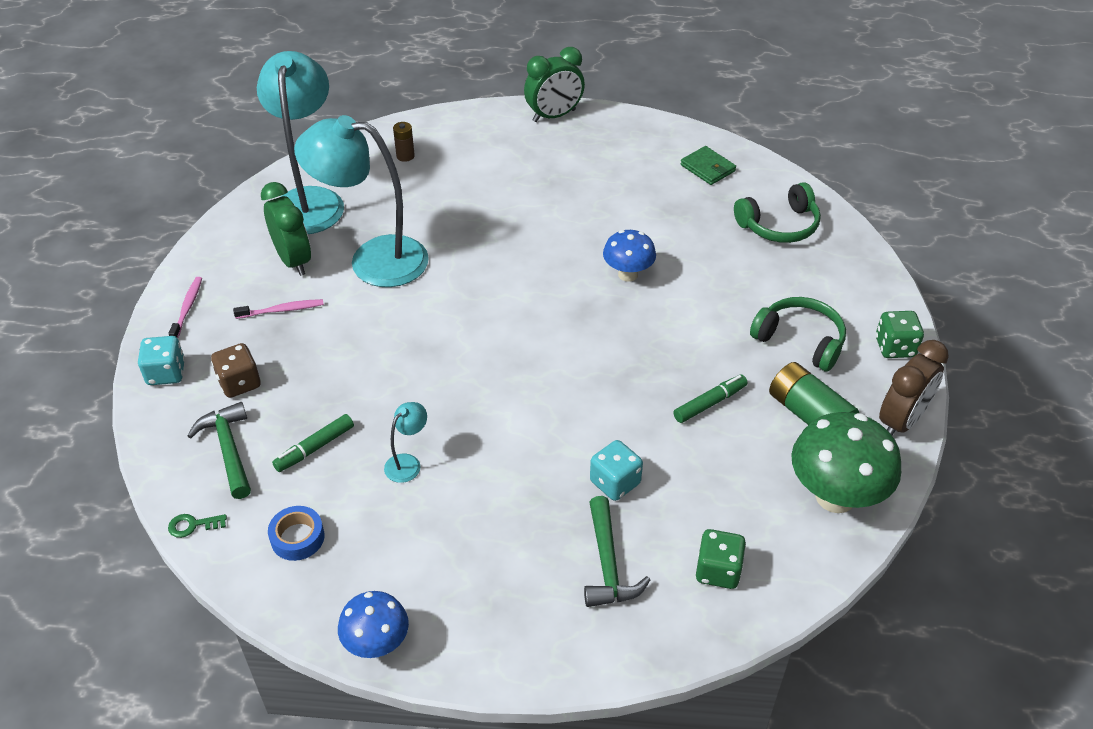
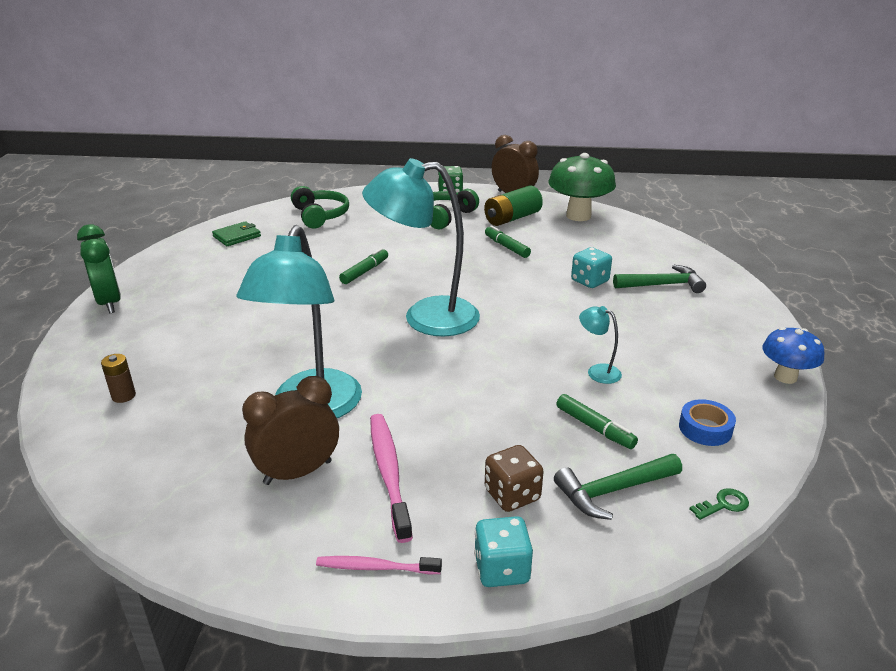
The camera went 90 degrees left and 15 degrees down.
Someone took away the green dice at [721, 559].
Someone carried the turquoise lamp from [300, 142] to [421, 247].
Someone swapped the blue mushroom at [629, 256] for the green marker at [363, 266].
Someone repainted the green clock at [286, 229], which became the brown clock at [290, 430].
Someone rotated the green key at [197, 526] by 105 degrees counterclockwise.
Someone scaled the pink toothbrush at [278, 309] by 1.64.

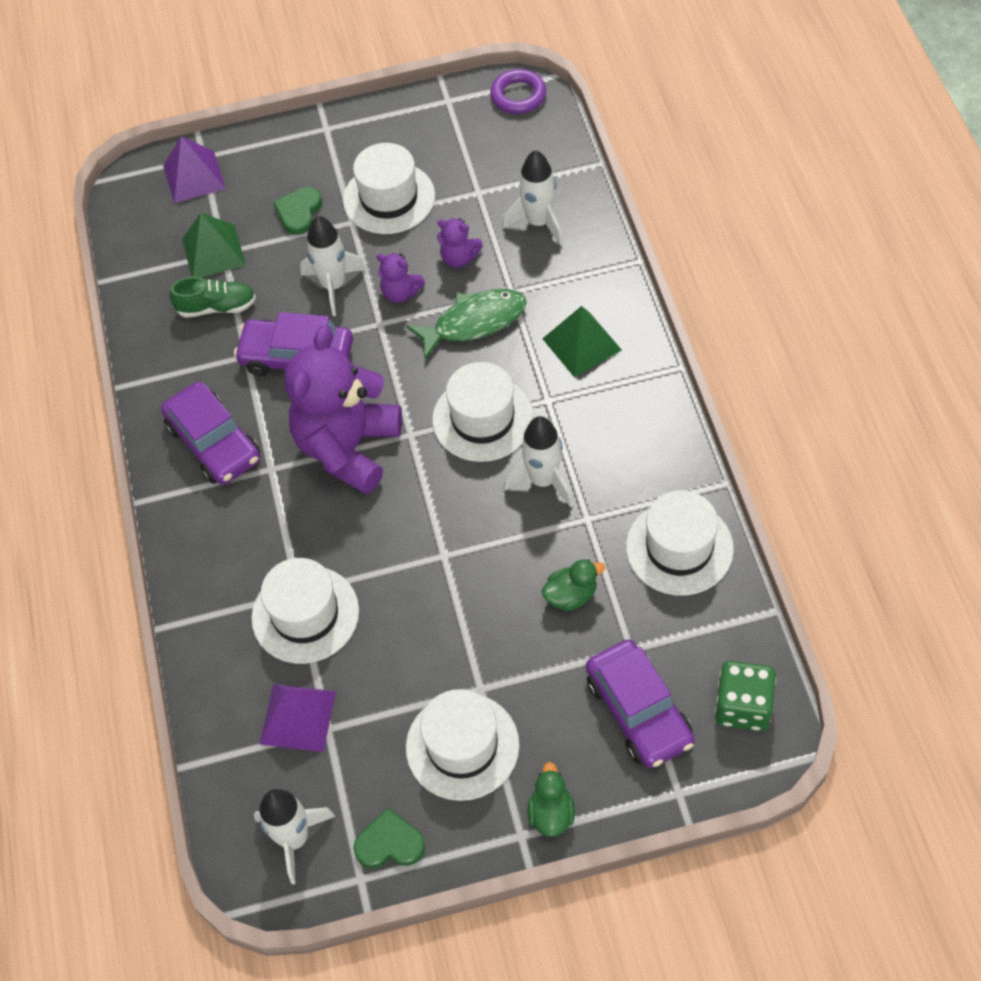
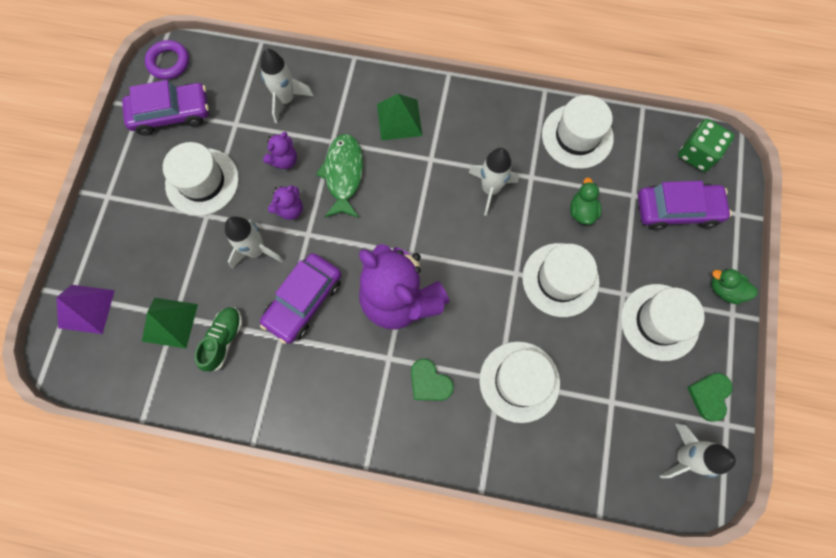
The camera went 70 degrees left and 15 degrees up.
Someone took away the purple pyramid at [298, 718].
Someone carried the purple car from [210, 433] to [165, 108].
Someone carried the green heart from [297, 211] to [432, 380].
Someone carried the white hat from [483, 412] to [561, 280].

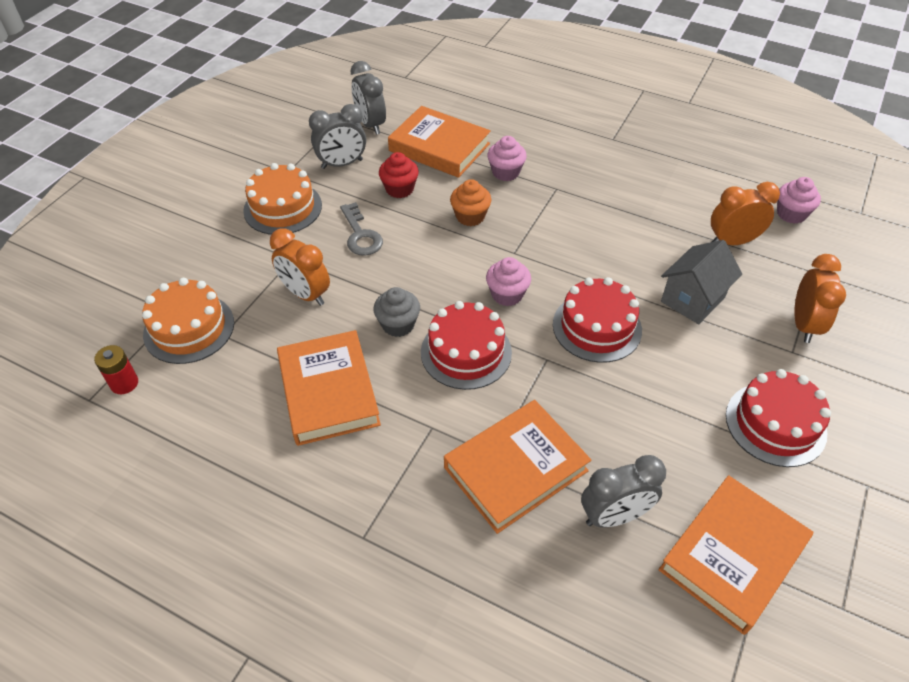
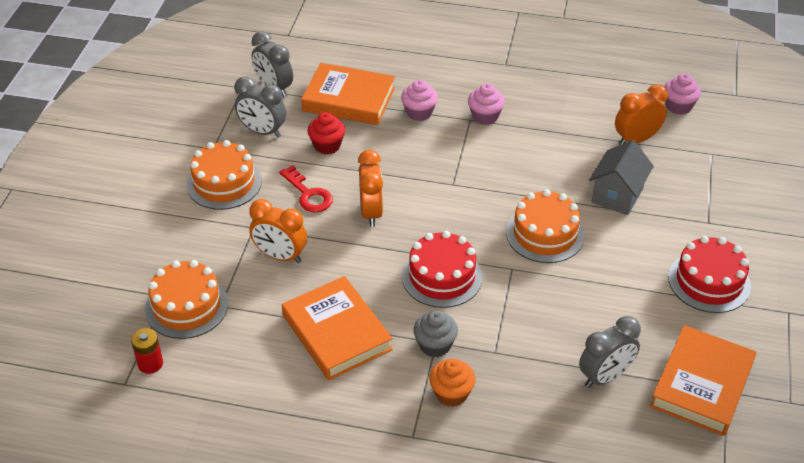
The camera went 15 degrees left and 5 degrees down.
Someone took away the orange book at [517, 467].
Someone carried the grey cupcake from [396, 312] to [435, 334].
Someone carried the orange cupcake from [470, 202] to [452, 383].
Someone carried the pink cupcake from [508, 281] to [486, 104].
Someone carried the orange clock from [820, 298] to [370, 188].
Someone repainted the grey key at [361, 229], which became the red key at [306, 189].
Someone repainted the red cake at [597, 320], which became the orange cake at [545, 226].
Someone rotated the grey clock at [337, 136] by 60 degrees clockwise.

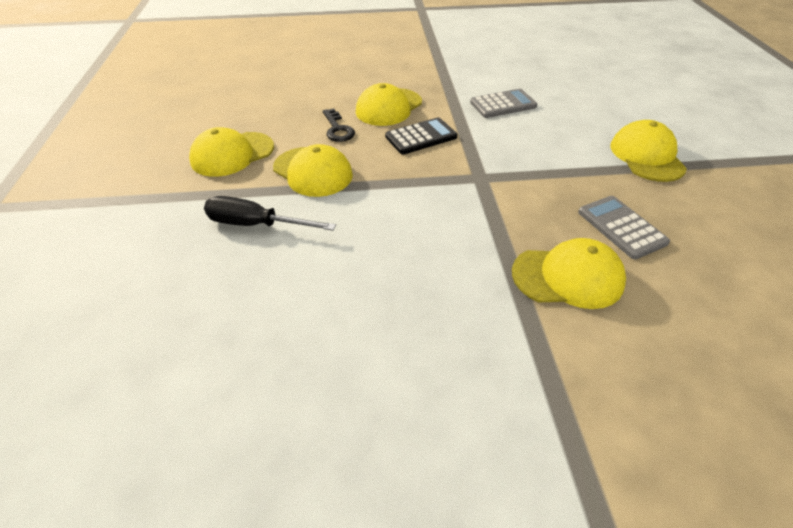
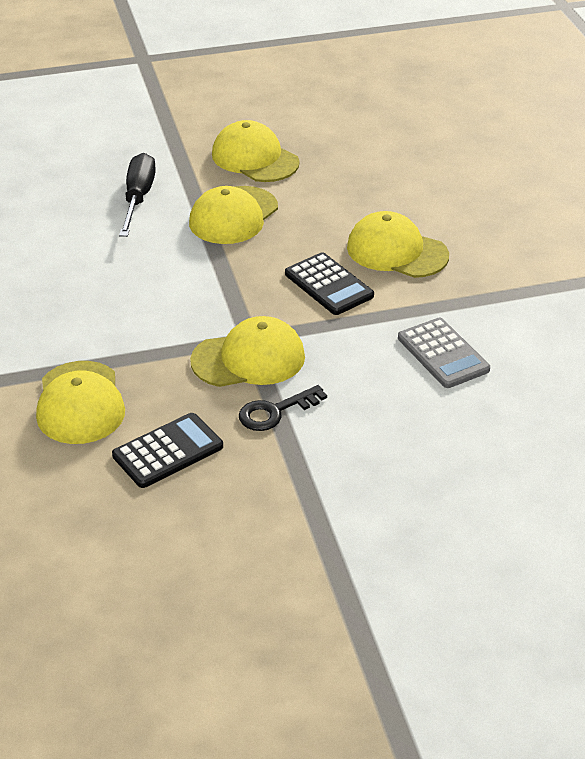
The camera went 80 degrees right and 5 degrees down.
Someone carried the black key from [339, 125] to [283, 408].
Someone carried the yellow cap from [648, 151] to [247, 351].
Someone repainted the grey calculator at [624, 228], which became the black calculator at [167, 450].

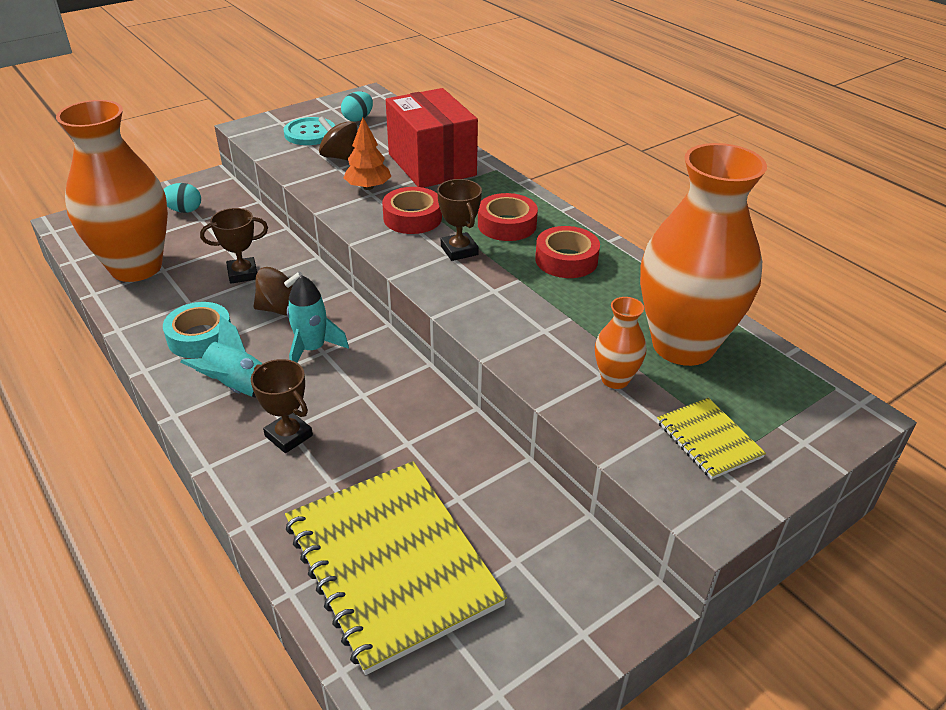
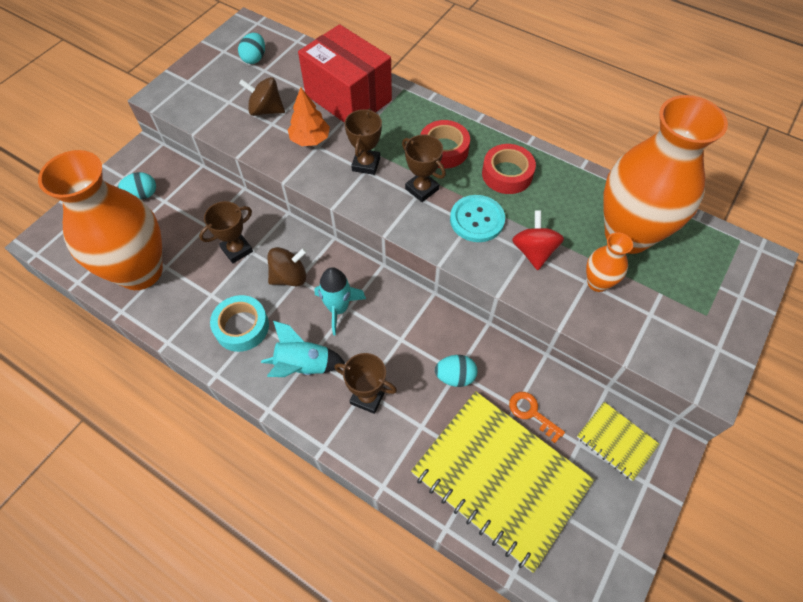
The camera went 20 degrees left and 20 degrees up.
Someone put down the turquoise egg at [456, 371].
Someone put down the orange key at [537, 417].
Someone put down the red spinning top at [538, 240].
Someone carried the turquoise button from [309, 131] to [477, 218].
Someone carried the yellow notebook from [711, 438] to [618, 441].
Someone swapped the red tape at [412, 210] for the brown trophy at [363, 142].

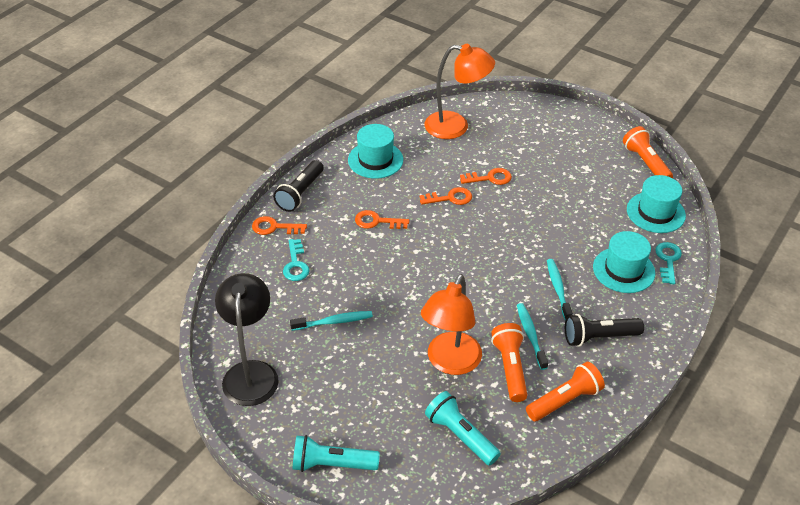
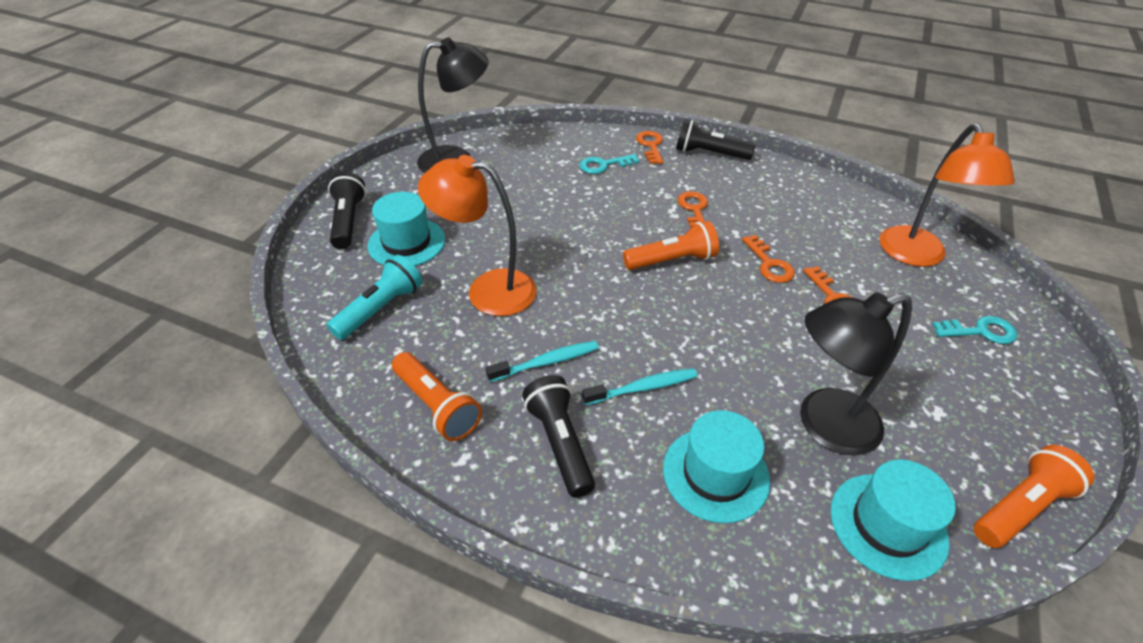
The camera went 80 degrees right and 0 degrees up.
Someone took away the turquoise toothbrush at [331, 321].
Someone put down the black lamp at [856, 374].
Someone carried the turquoise hat from [375, 151] to [406, 229].
Someone carried the orange flashlight from [509, 362] to [671, 245].
Someone carried the turquoise key from [668, 263] to [974, 330].
Someone repainted the turquoise flashlight at [336, 453], which became the black flashlight at [347, 210].

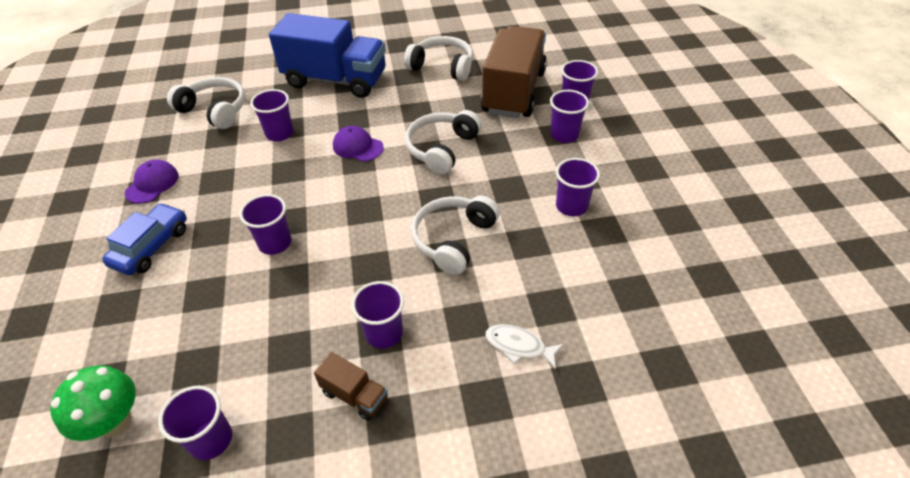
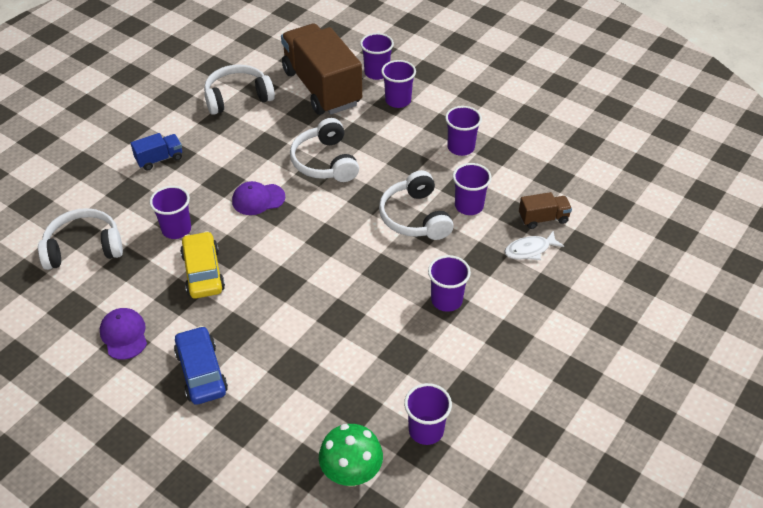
The camera went 45 degrees left and 0 degrees up.
Someone put down the yellow car at [202, 264].
Someone carried the purple cup from [265, 224] to [472, 189].
Someone carried the brown truck from [351, 386] to [545, 210].
Someone scaled the blue truck at [327, 55] by 0.42.

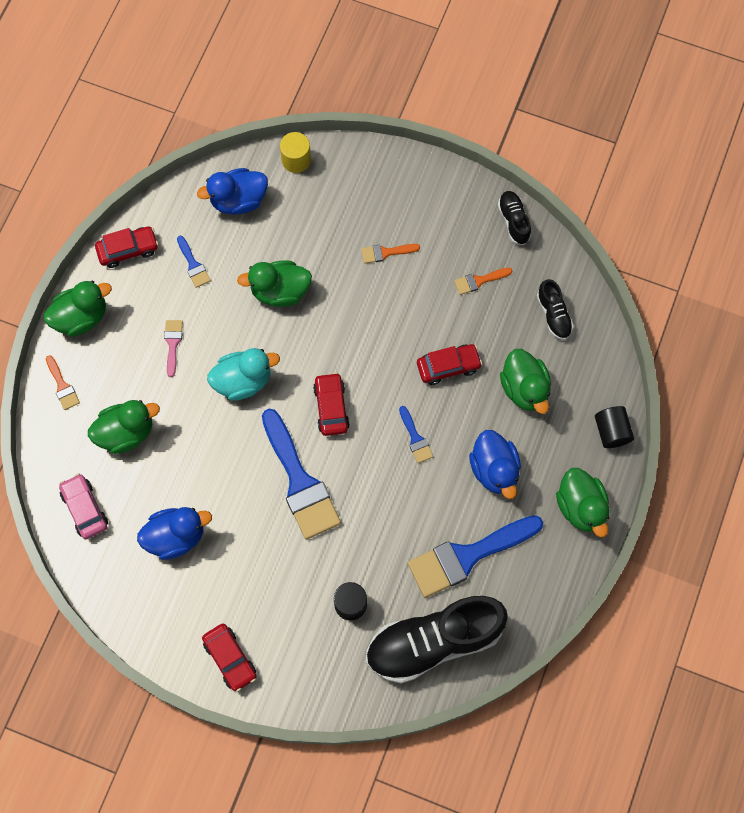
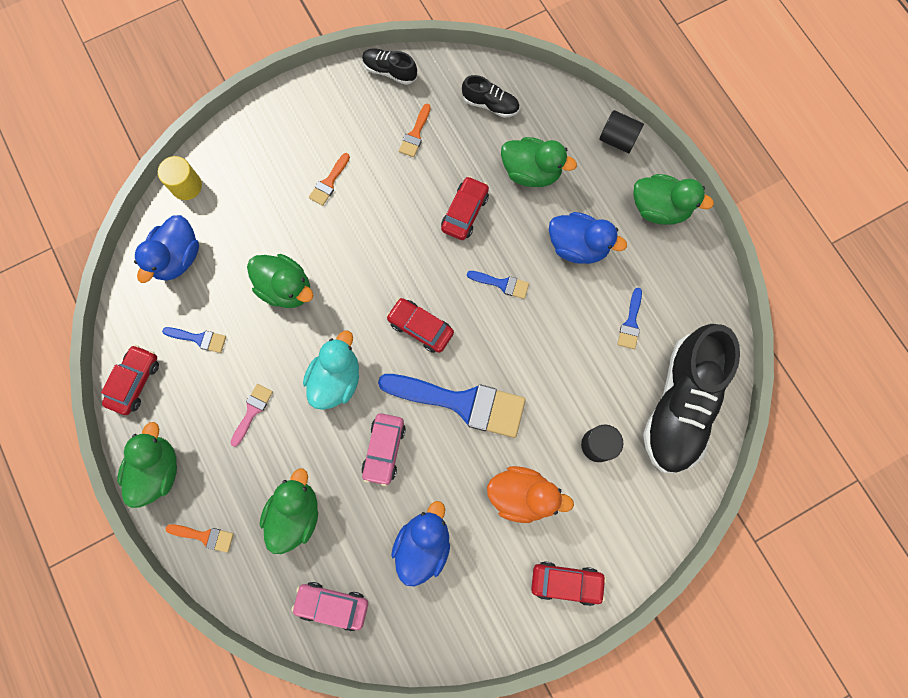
The camera went 50 degrees left and 5 degrees up.
Someone put down the pink car at [383, 449].
Someone put down the orange duck at [530, 494].
Someone rotated the pink brush at [173, 348] by 75 degrees clockwise.
Someone rotated the green duck at [274, 283] by 90 degrees counterclockwise.
Someone scaled the blue brush at [475, 556] by 0.44.

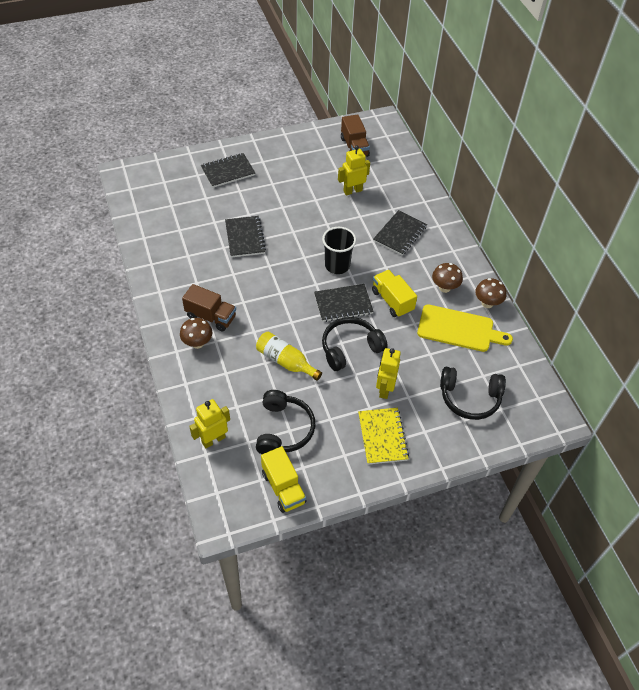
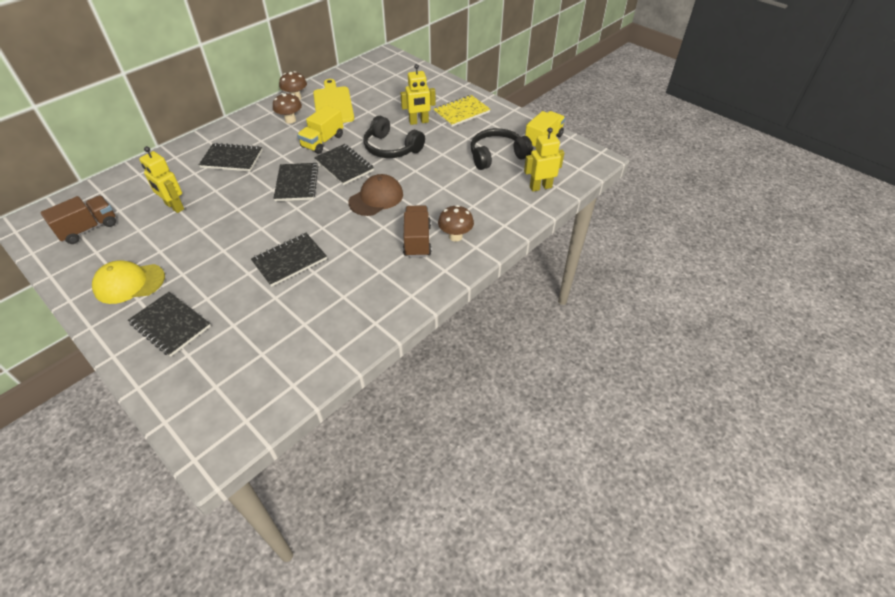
The camera went 115 degrees left and 5 degrees down.
Someone took away the yellow bottle at [289, 356].
Someone took away the black headphones at [473, 393].
Someone put down the yellow cap at [128, 282].
Someone put down the brown cap at [375, 195].
Someone swapped the black cup at [339, 250] for the black notebook at [296, 182].
Someone rotated the yellow robot at [209, 423] by 135 degrees clockwise.

